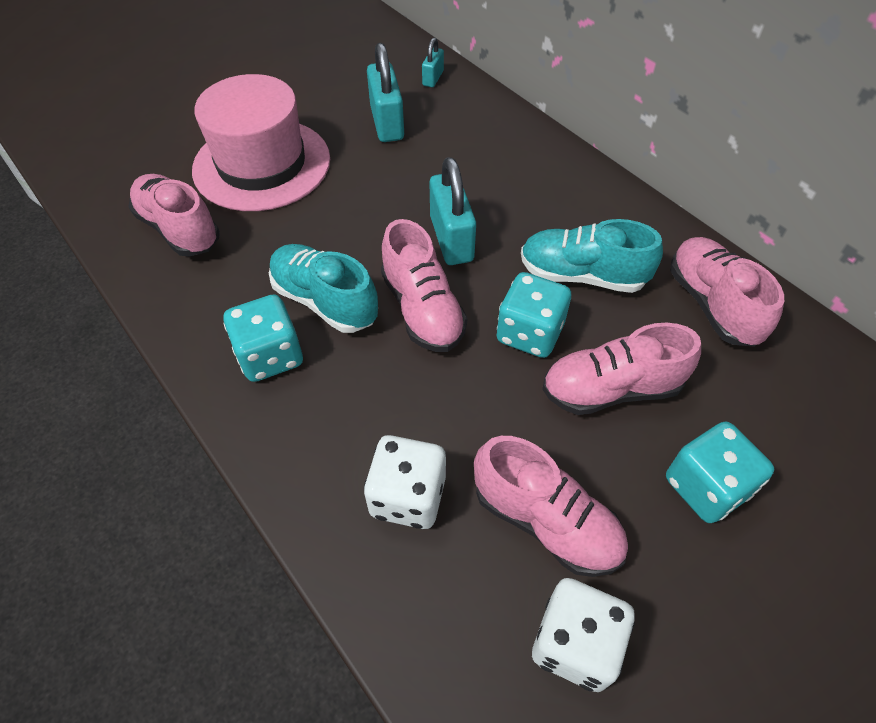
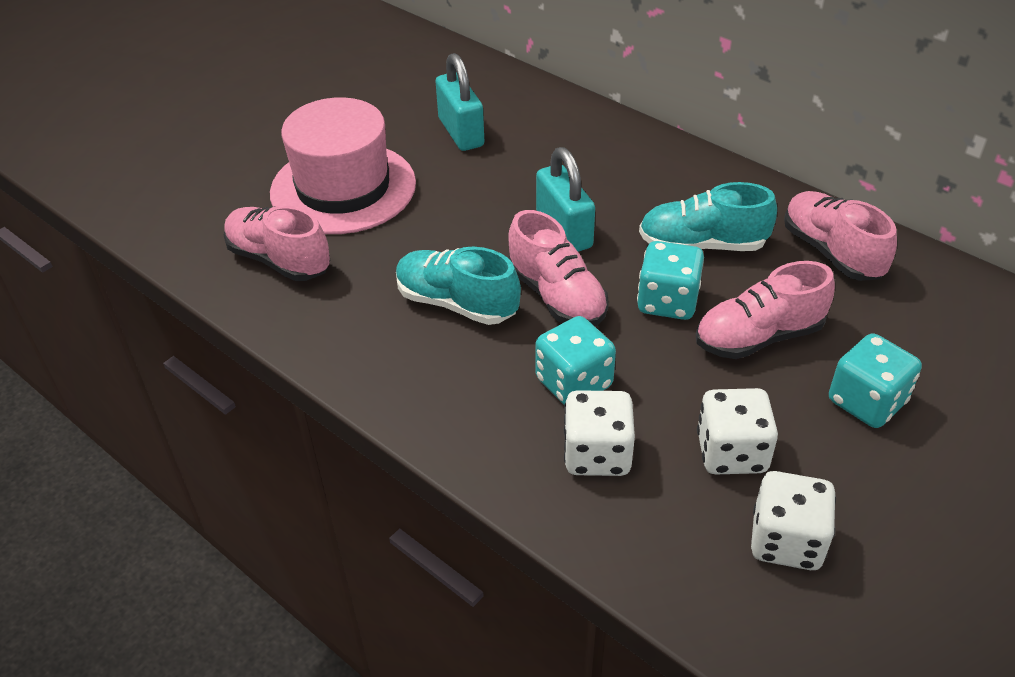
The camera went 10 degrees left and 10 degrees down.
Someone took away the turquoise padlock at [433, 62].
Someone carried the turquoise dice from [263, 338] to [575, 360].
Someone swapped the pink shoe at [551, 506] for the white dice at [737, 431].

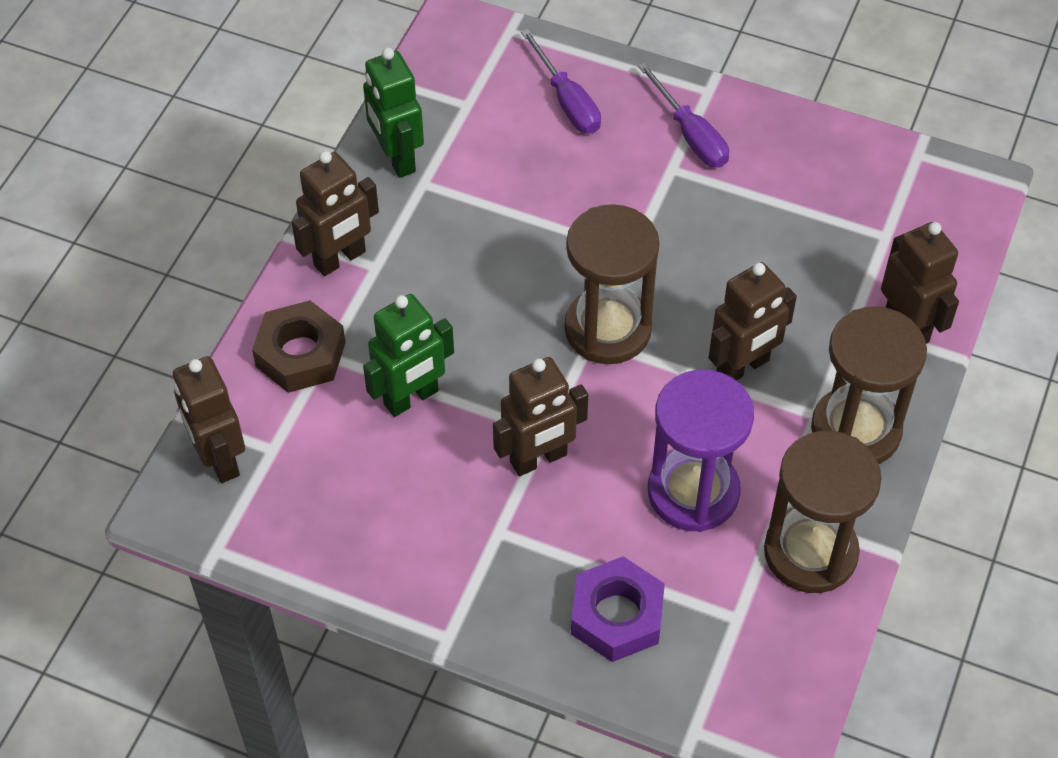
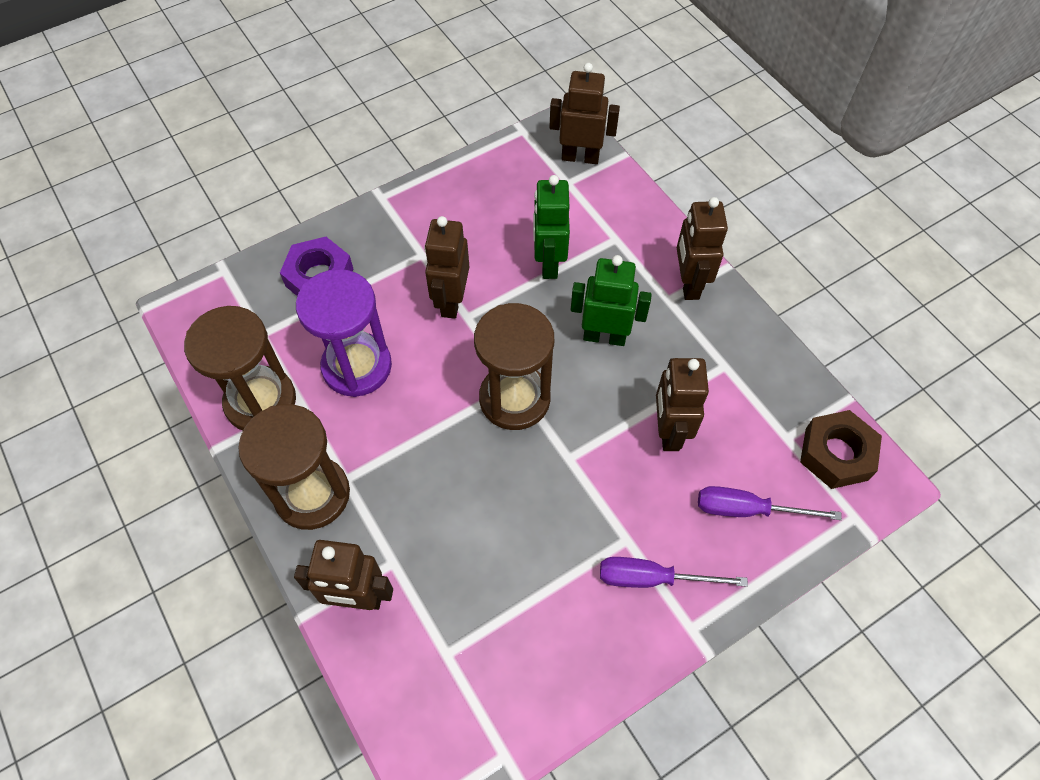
The camera went 125 degrees right and 5 degrees up.
Someone carried the brown nut from [299, 346] to [841, 449].
Someone carried the green robot from [393, 113] to [611, 300].
Someone carried the brown robot from [753, 321] to [682, 404].

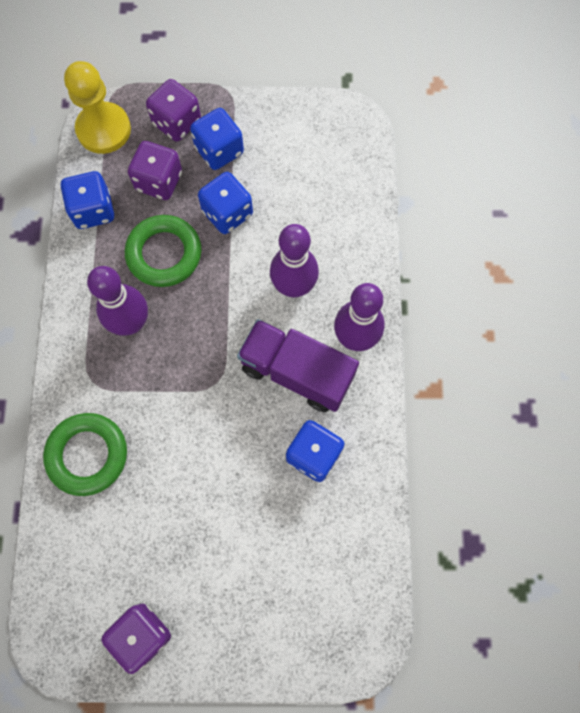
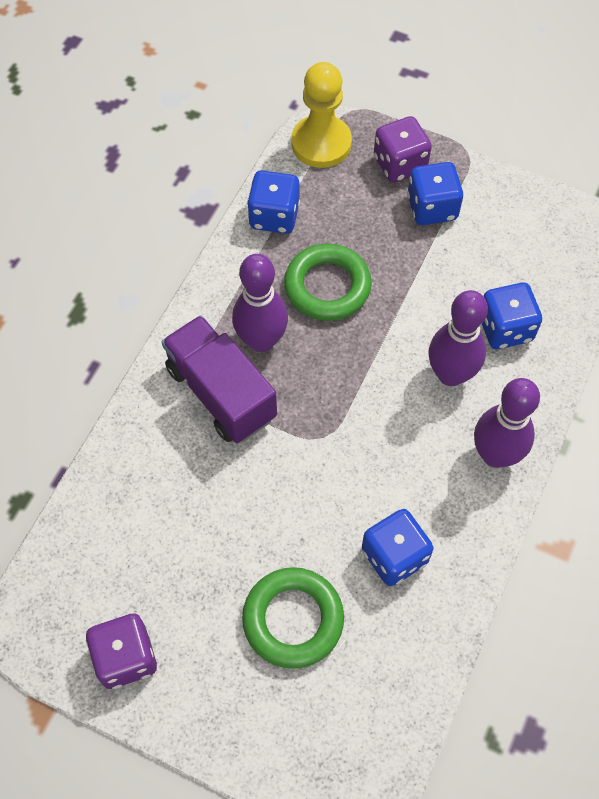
The camera went 25 degrees right and 10 degrees down.
Someone took away the purple dice at [155, 170].
Someone carried the green ring from [85, 454] to [293, 618].
Someone carried the blue dice from [225, 203] to [512, 316].
Someone carried the purple truck from [298, 365] to [219, 379].

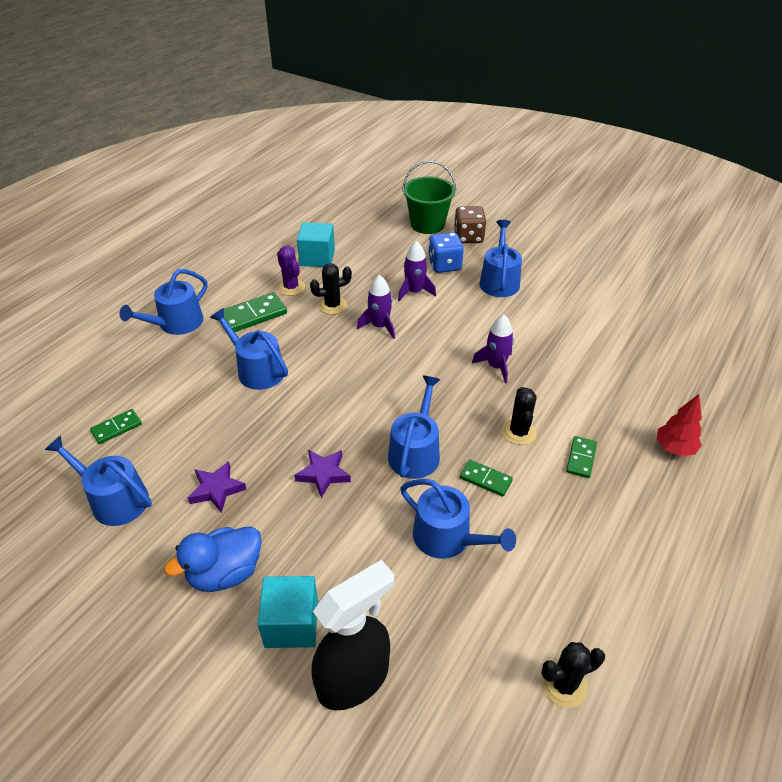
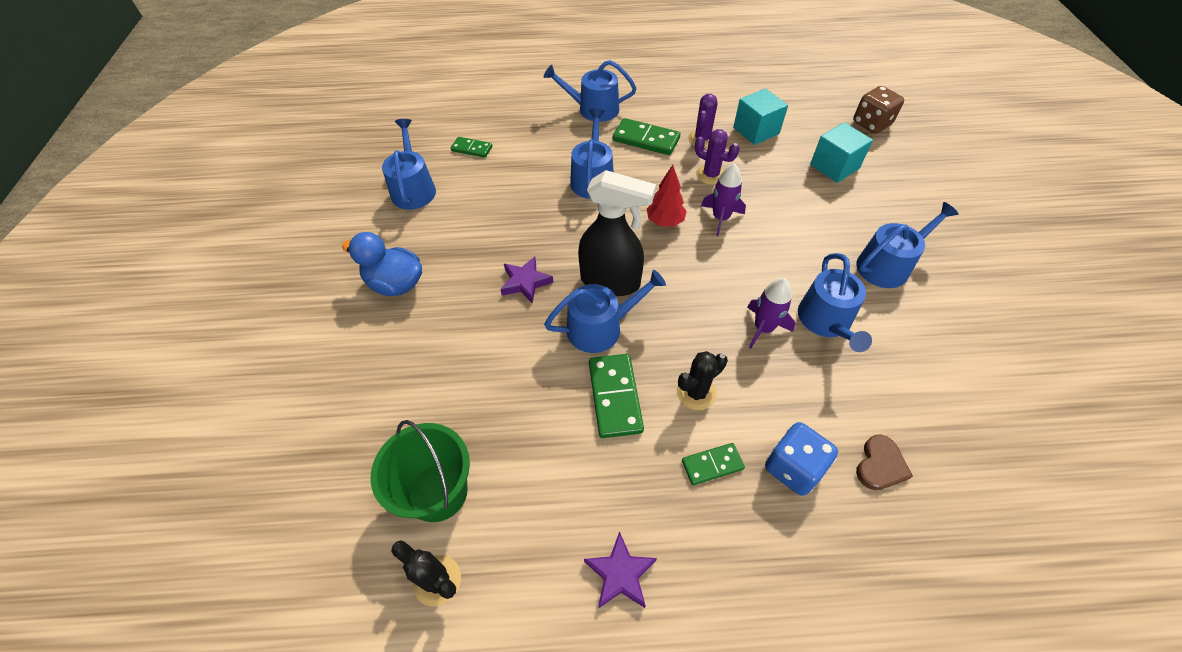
The camera went 55 degrees right and 10 degrees up.
Someone took away the purple rocket at [417, 271].
Someone put down the brown heart at [884, 462].
Someone carried the purple star from [217, 487] to [620, 570].
Someone carried the turquoise cube from [288, 612] to [841, 152].
Someone carried the black spray bottle from [353, 635] to [617, 233].
Someone carried the blue watering can from [458, 519] to [835, 302].
Someone carried the green bucket from [429, 197] to [420, 471].
Someone carried the blue dice from [446, 252] to [801, 459].
Someone carried the brown dice from [470, 224] to [878, 110].
Someone carried the red tree from [679, 425] to [667, 196].
Someone repainted the black cactus at [331, 288], which became the purple cactus at [717, 157].
Someone scaled the green domino at [486, 478] by 1.65.

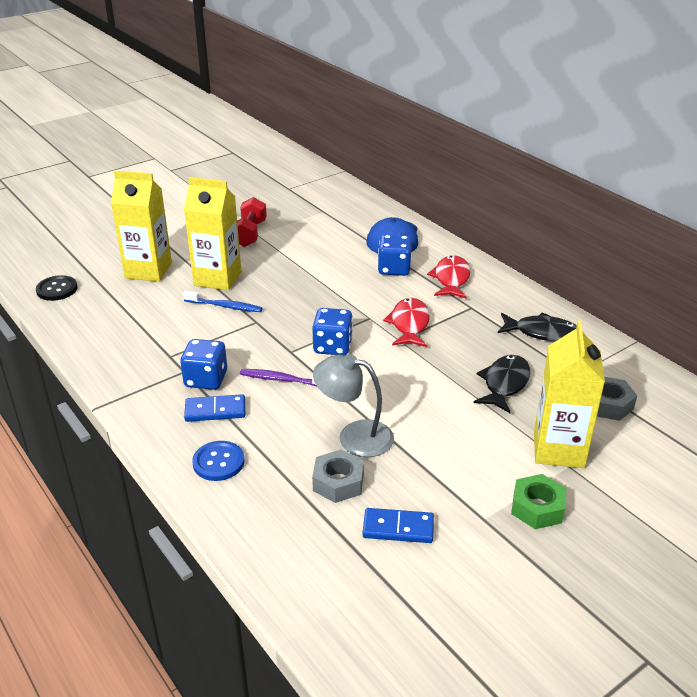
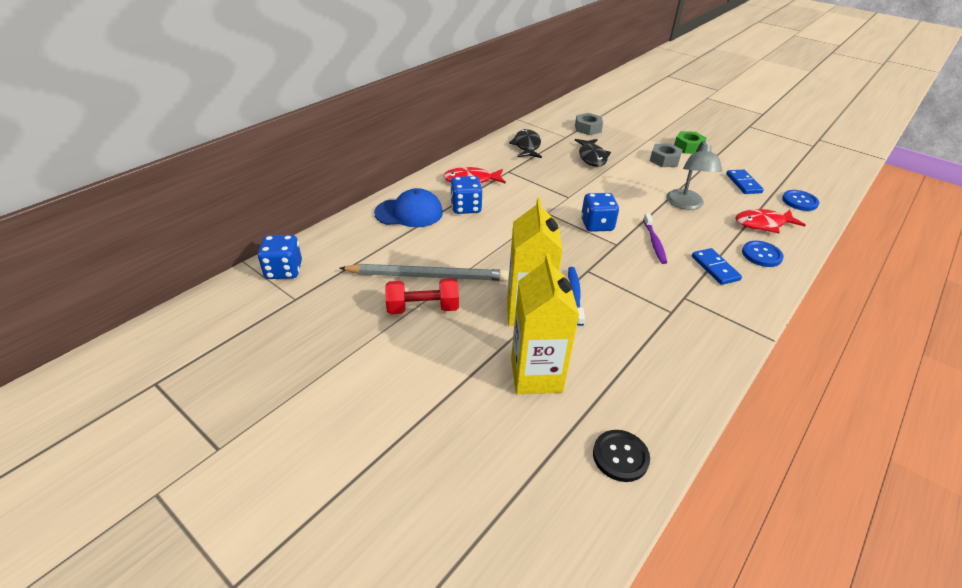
The camera went 105 degrees left and 5 degrees up.
Someone took away the yellow carton at [569, 394].
Someone put down the grey pencil at [424, 272].
Someone put down the blue button at [800, 200].
Someone carried the blue dice from [203, 364] to [280, 257].
Someone carried the grey nut from [338, 476] to [666, 155].
Someone carried the red fish from [406, 322] to [770, 221].
Someone rotated the black fish at [502, 384] by 105 degrees counterclockwise.

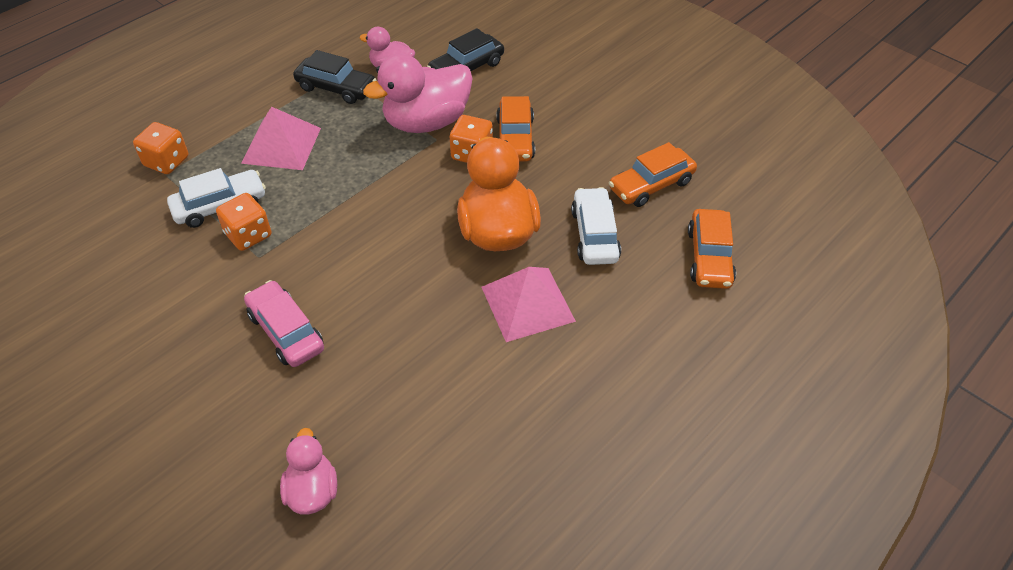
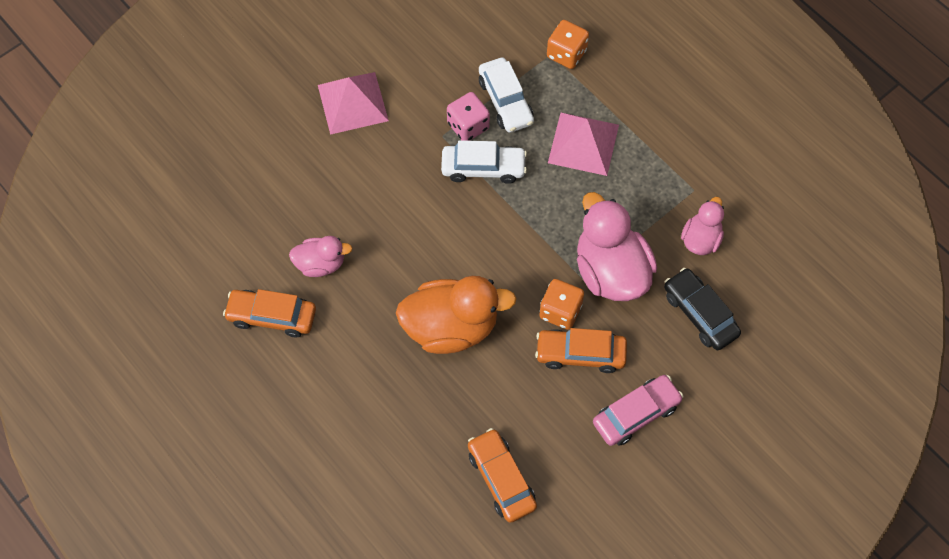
The camera went 95 degrees right and 15 degrees up.
Someone took away the black car at [334, 77].
Someone carried the pink car from [284, 323] to [638, 410].
Someone carried the pink duck from [308, 471] to [321, 256].
Someone carried the pink pyramid from [529, 304] to [353, 103].
Someone carried the white car from [596, 226] to [484, 162].
Someone carried the orange car from [712, 249] to [269, 313].
Someone repainted the orange dice at [243, 222], which became the pink dice at [468, 116].

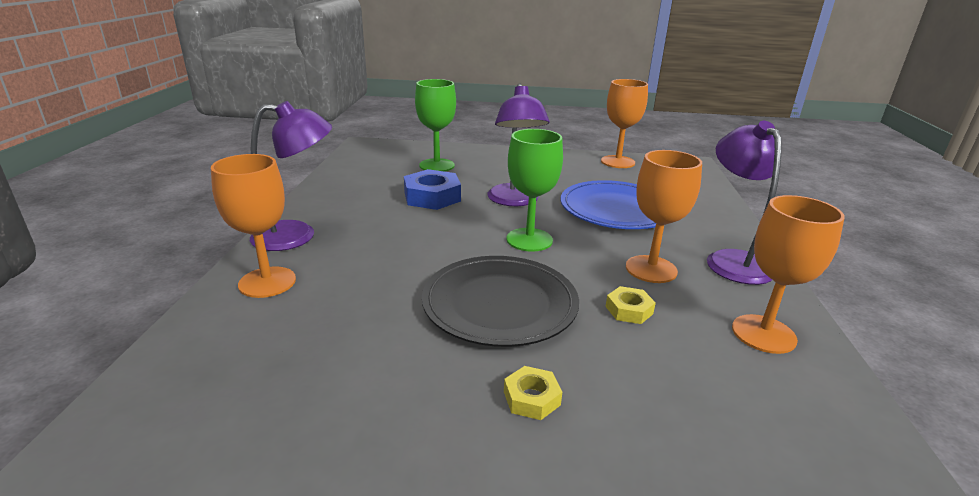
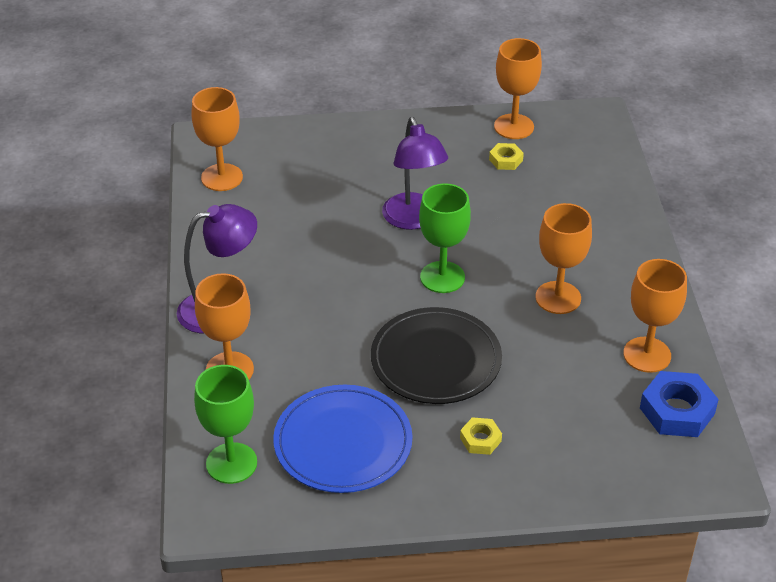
The camera went 10 degrees left and 15 degrees up.
Someone took away the purple lamp at [744, 203].
Someone put down the orange goblet at [217, 139].
Someone carried the blue nut from [432, 189] to [679, 404].
Someone carried the green goblet from [435, 125] to [225, 424].
Someone carried the blue plate from [608, 204] to [343, 439].
Someone carried the yellow nut from [630, 305] to [506, 156].

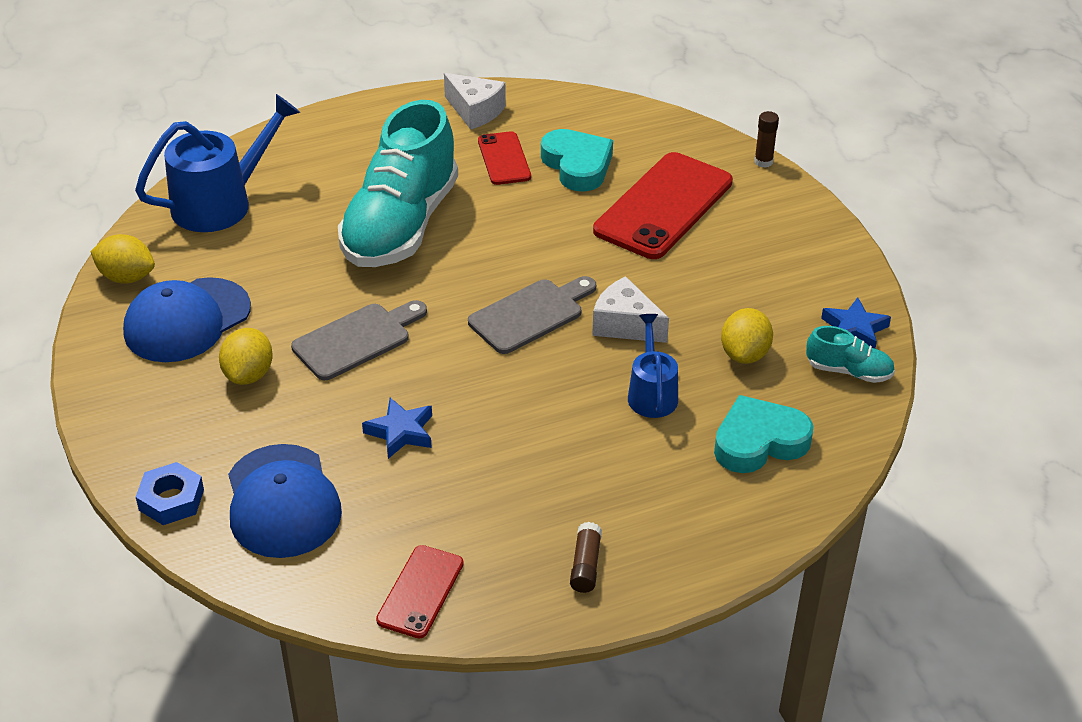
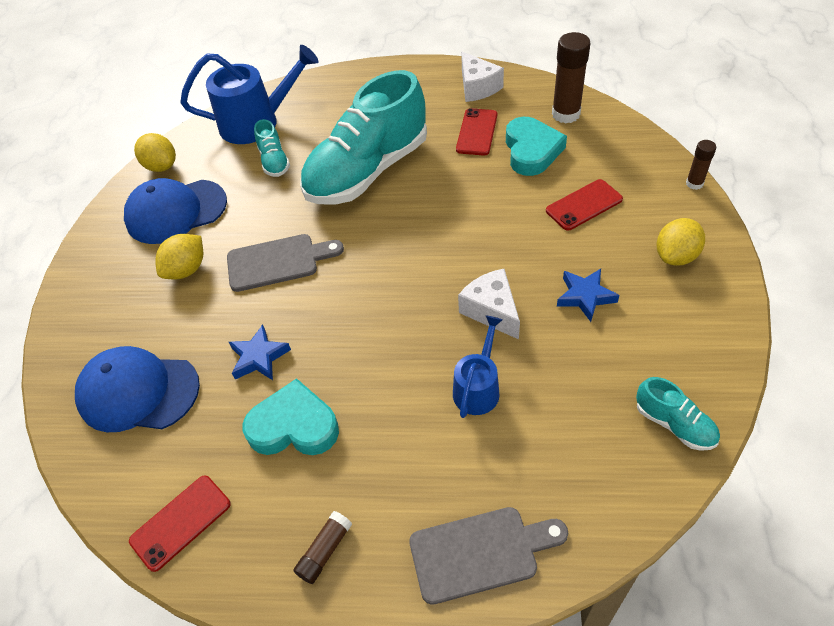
The camera went 30 degrees right and 10 degrees up.
Someone took away the blue nut at [170, 493].
Someone put down the turquoise shoe at [272, 148].
Someone put down the brown glue stick at [571, 77].
Someone carried the grey cutting board from [532, 315] to [488, 556].
Someone carried the turquoise heart from [764, 434] to [291, 416].
Someone carried the yellow lemon from [747, 336] to [681, 242].
Someone carried the blue star from [856, 322] to [588, 295].
Someone rotated the blue cap at [285, 501] by 90 degrees clockwise.
Someone scaled the red phone at [663, 205] by 0.53.

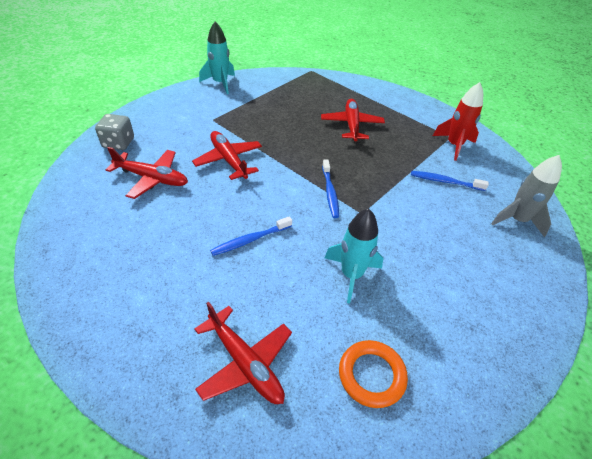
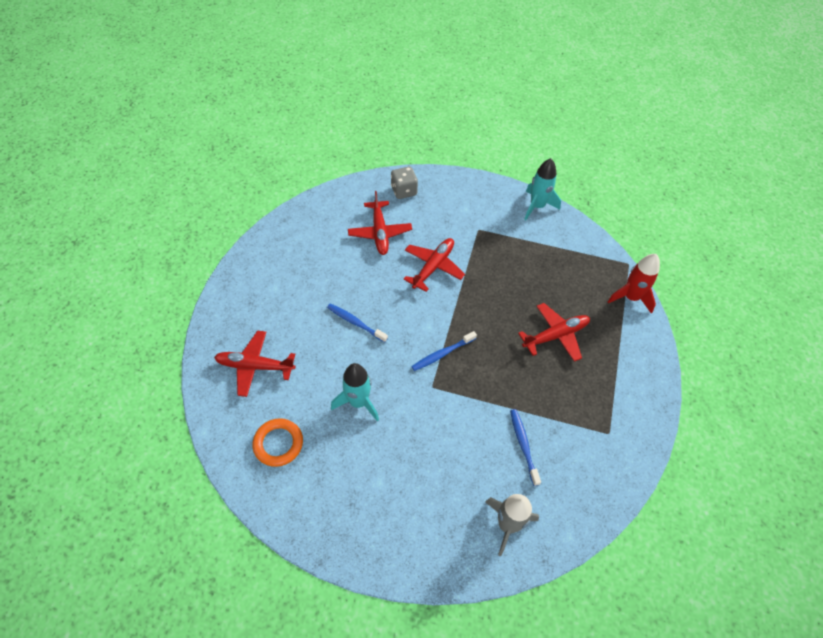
The camera went 65 degrees right and 10 degrees up.
Someone carried the red rocket from [458, 121] to [634, 284].
Someone rotated the red plane at [243, 353] by 75 degrees clockwise.

